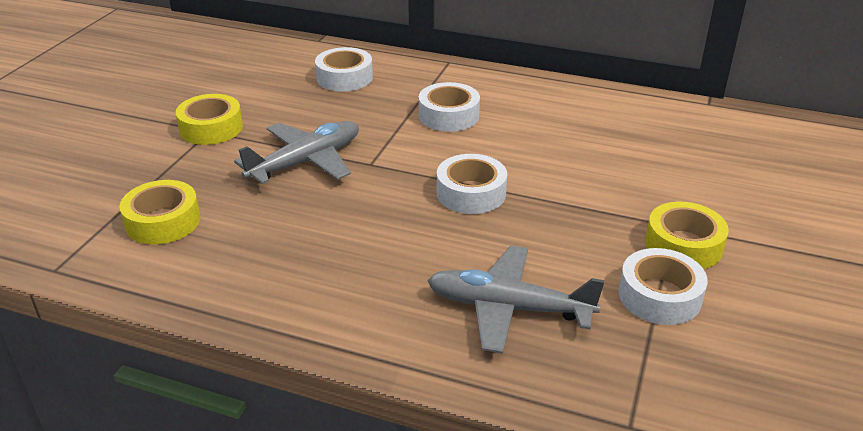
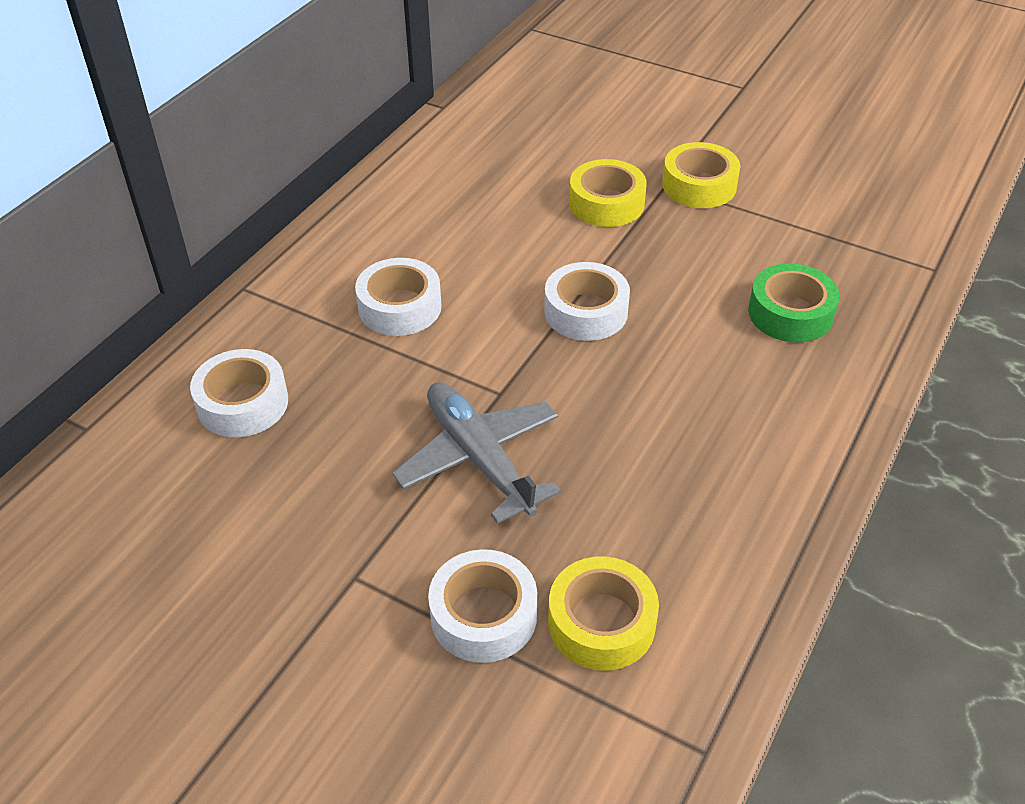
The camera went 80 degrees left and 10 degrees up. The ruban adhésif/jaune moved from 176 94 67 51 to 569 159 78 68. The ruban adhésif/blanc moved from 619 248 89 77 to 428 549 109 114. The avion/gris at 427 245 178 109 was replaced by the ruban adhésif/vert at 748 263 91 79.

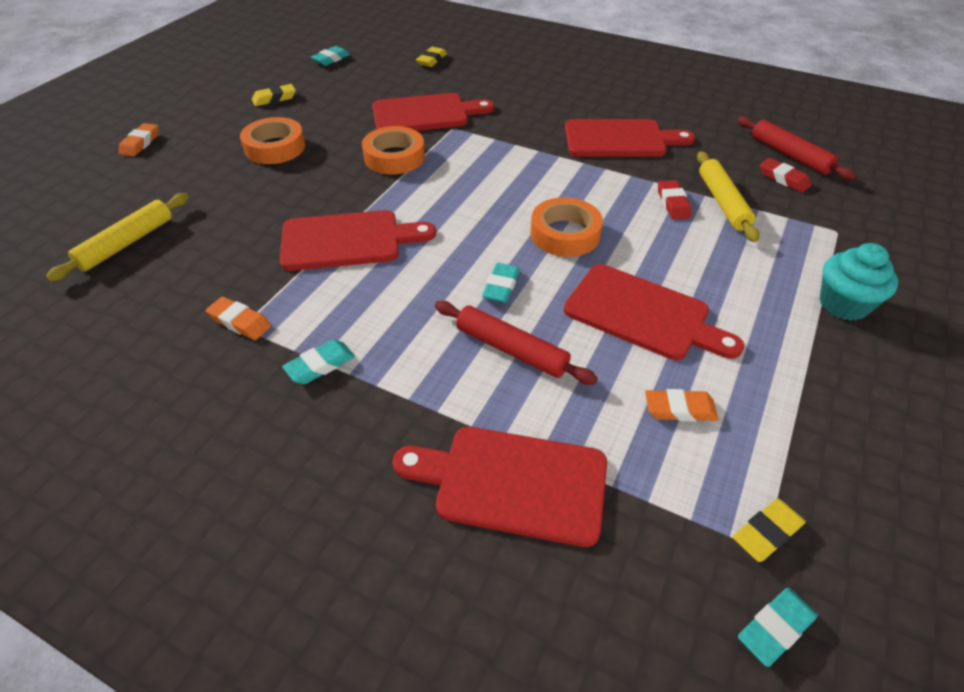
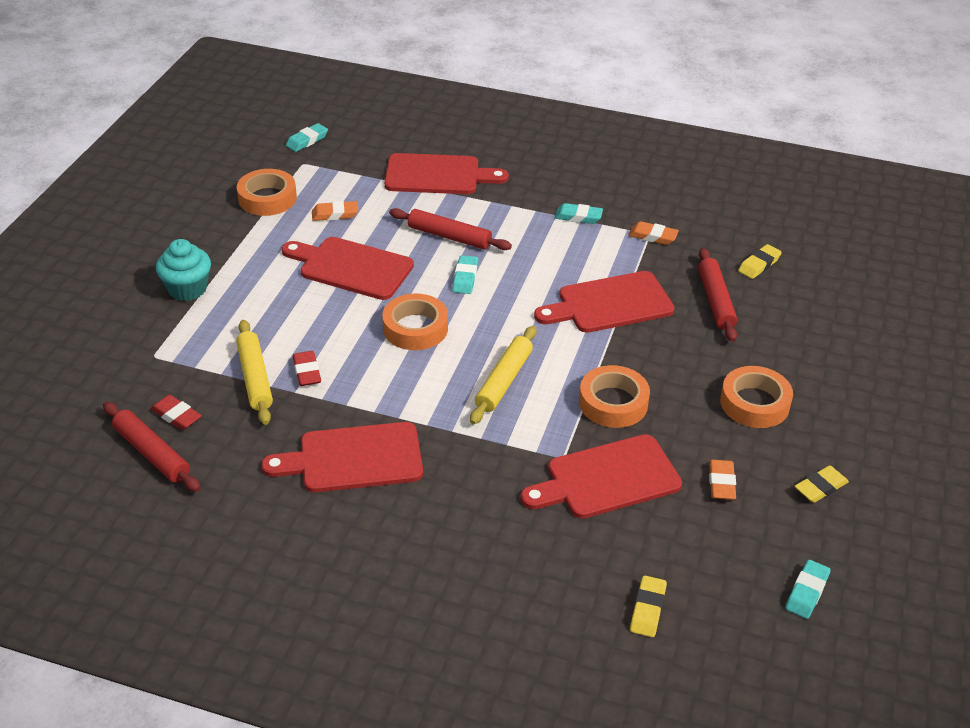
The camera went 170 degrees right and 5 degrees down. The ruban adhésif/orange at 237 169 60 47 appeared. The rouleau à pâtisserie/rouge at 698 248 39 94 appeared. The rouleau à pâtisserie/jaune moved from 46 193 143 89 to 470 326 66 99. The gomme/orange moved from 119 123 40 34 to 709 460 27 40. The gomme/jaune moved from 733 498 73 64 to 738 244 44 35. The gomme/turquoise at 282 339 73 45 turned 60 degrees clockwise.

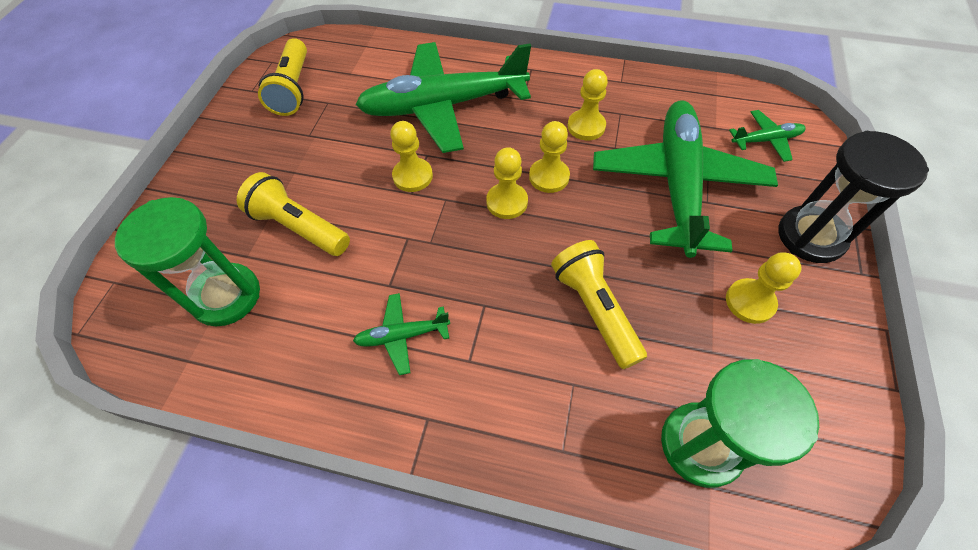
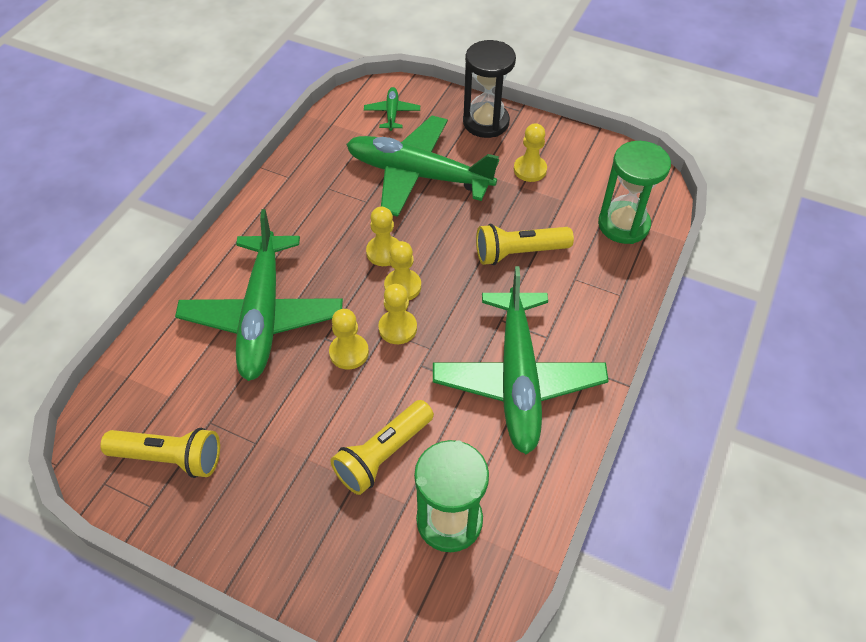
The camera went 80 degrees left and 5 degrees down. The pion/jaune moved from 568 69 40 72 to 378 284 39 60. The avion/vert at 353 293 97 82 changed to 2.36 times the size.

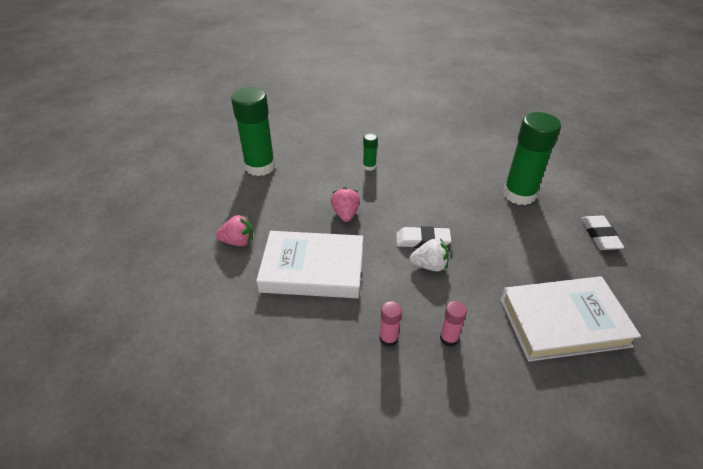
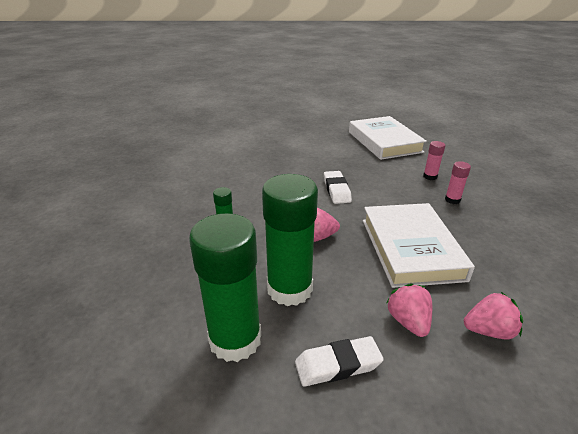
The camera went 100 degrees left and 10 degrees down. The fraise/blanc at 410 238 39 34 disappeared. The fraise/rose at 464 292 59 47 appeared. The bâton de colle/vert moved from 503 112 58 93 to 262 174 56 132. The gomme/blanc moved from 581 216 43 34 to 295 336 89 50.

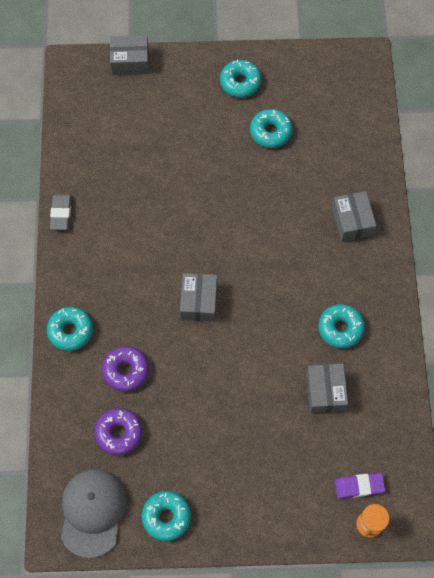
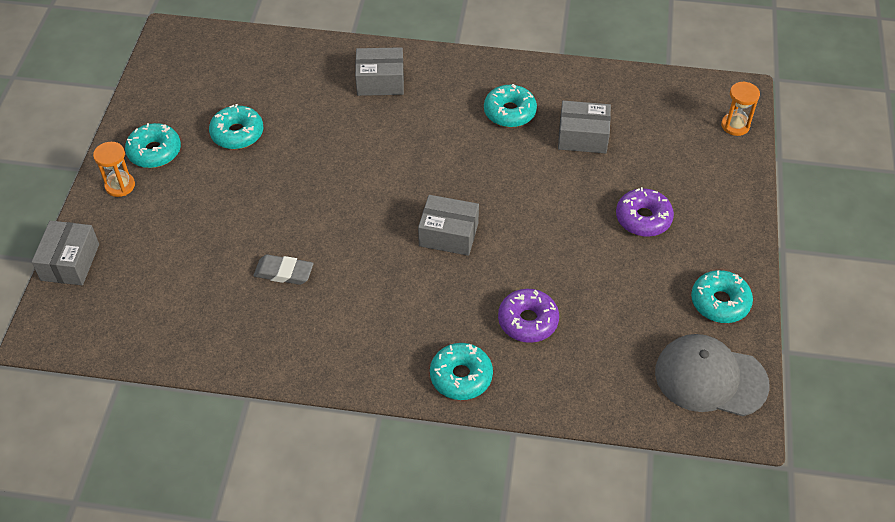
The camera went 80 degrees left and 15 degrees down. The gomme/violet at 335 473 50 25 disappeared. The sablier/orange at 93 142 42 55 appeared. The gomme/gris moved from 50 194 22 36 to 253 254 61 31. The beignet/violet moved from 95 408 48 48 to 616 187 58 50.

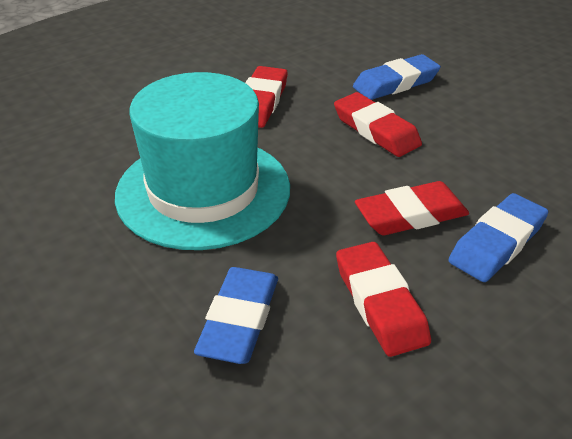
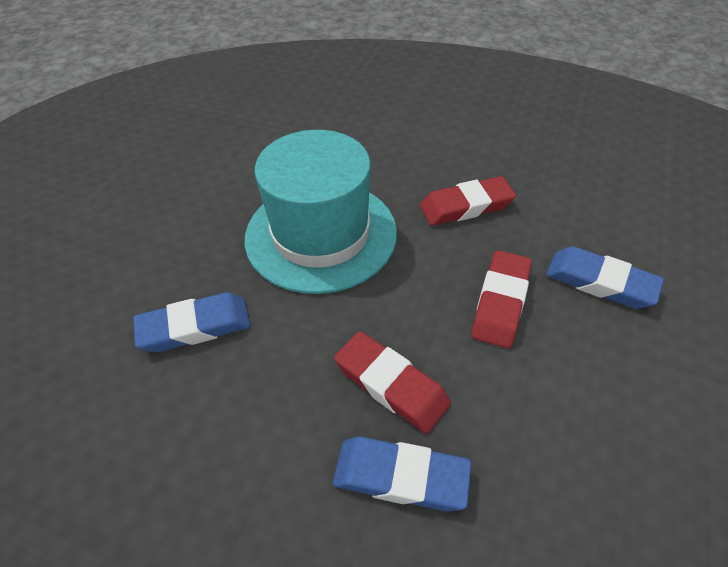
The camera went 60 degrees right and 10 degrees up. The gomme/rouge at 336 242 95 115 disappeared.

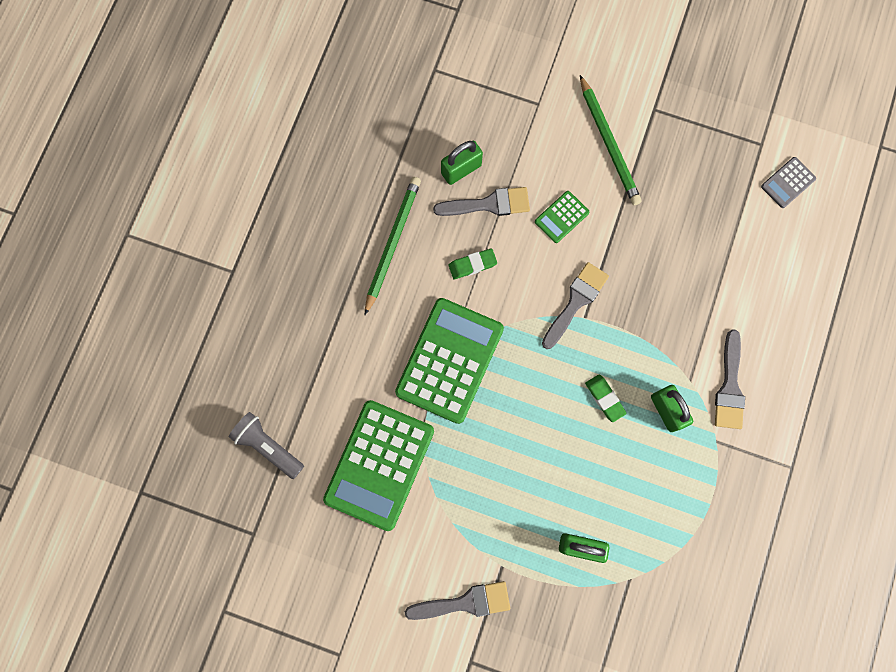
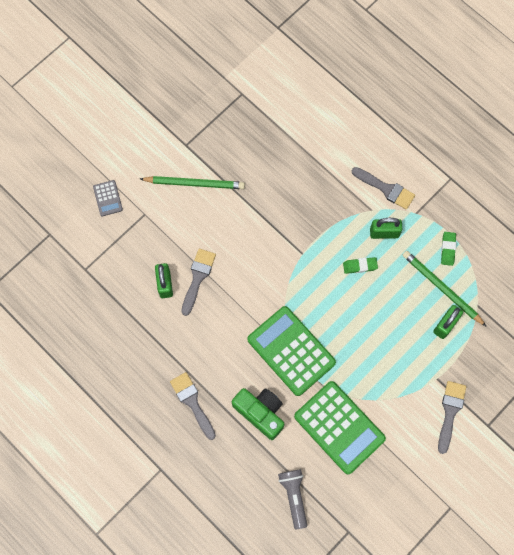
The camera went 65 degrees left and 5 degrees down. The calculatrice/vert at 535 191 54 52 disappeared. The appareil photo/vert at 232 388 52 52 appeared. The crayon/vert moved from 365 177 56 138 to 402 251 85 76. The gomme/vert moved from 449 248 48 32 to 441 232 15 34. The pinceau/gris moved from 542 262 67 87 to 170 372 46 68. The calculatrice/gris moved from 761 157 55 51 to 93 180 30 36. The lampe de poche/gris at 229 412 75 67 turned 105 degrees clockwise.

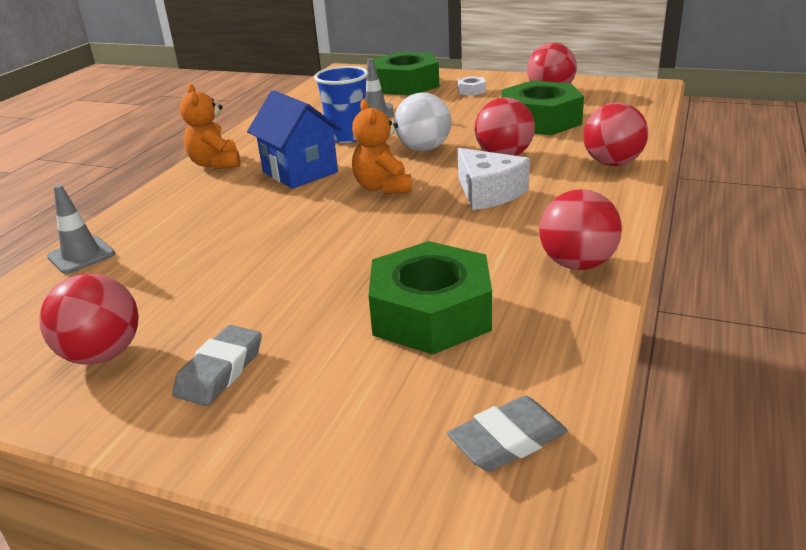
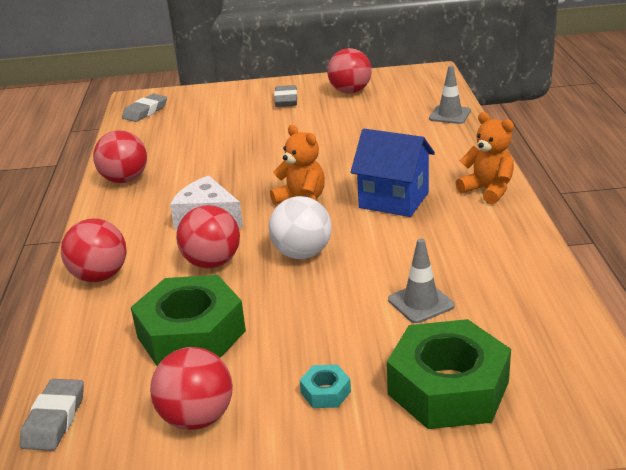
The camera went 155 degrees right and 0 degrees up. The gobelet/bleu at 314 66 54 77 disappeared. The écrou/vert at 368 241 124 114 disappeared. The gomme/gris at 20 379 64 72 appeared. The écrou/blanc at 458 76 28 20 became the écrou/turquoise at 300 364 51 44.

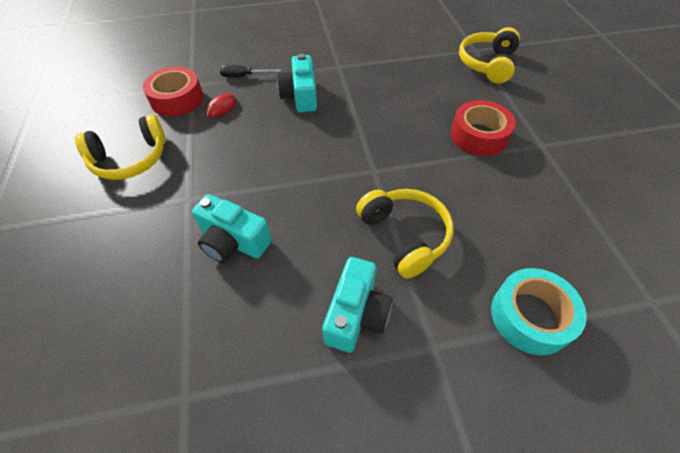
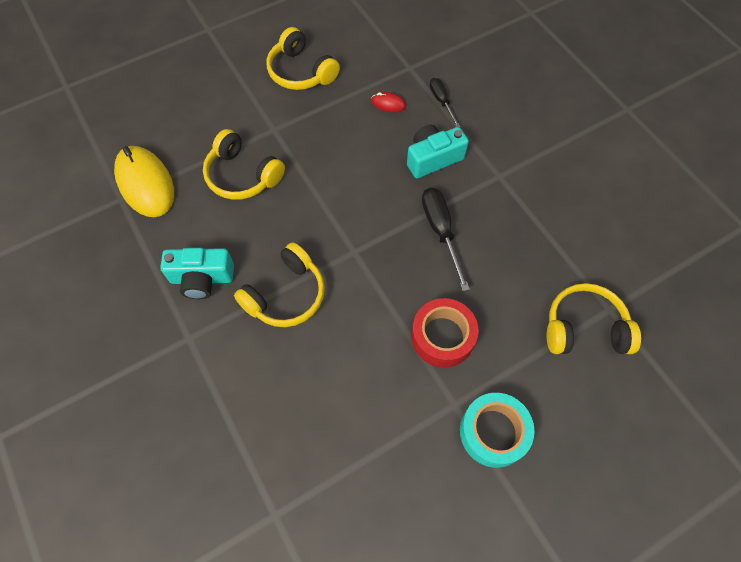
The camera went 70 degrees right and 10 degrees up. The ruban adhésif/rouge at 143 67 60 50 disappeared. The souris/jaune at 114 146 60 71 appeared. The tournevis/noir at 422 187 48 104 appeared. The ruban adhésif/turquoise moved from 491 268 96 87 to 460 393 75 75. The appareil photo/turquoise at 192 194 80 69 was replaced by the casque audio/jaune at 203 129 82 71.

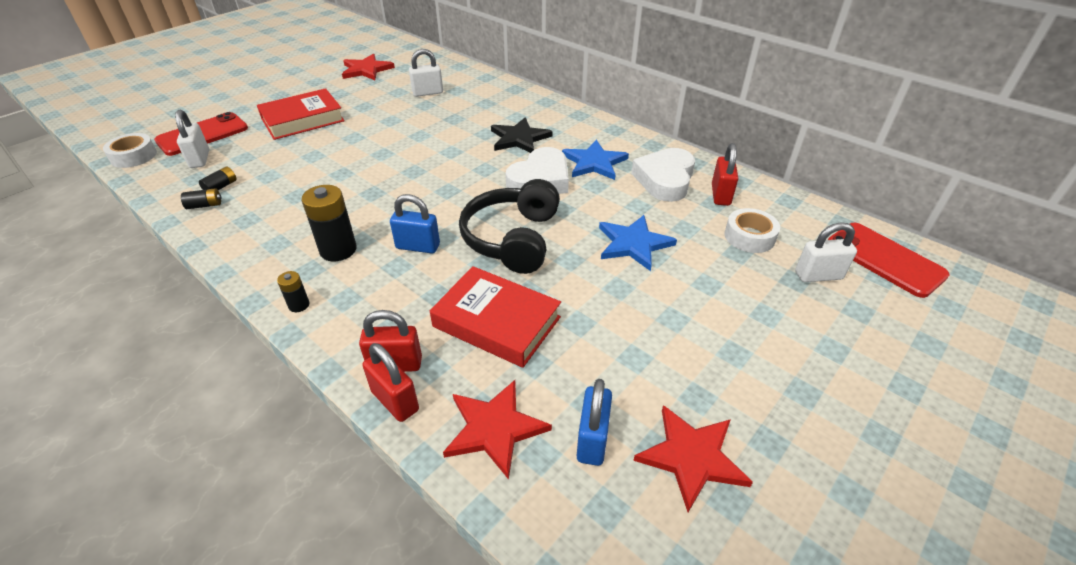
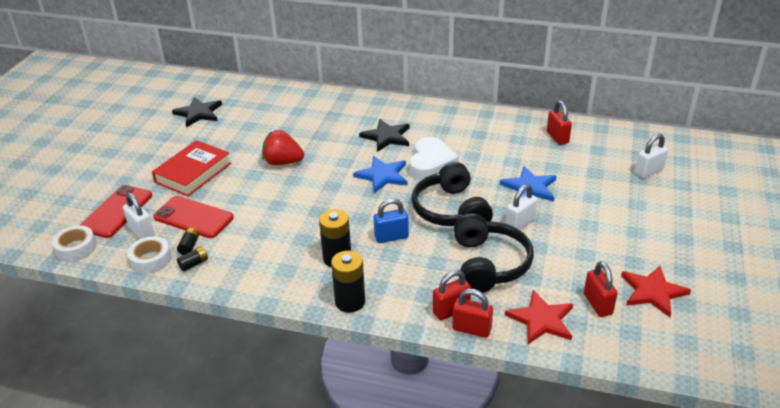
The camera went 25 degrees left and 5 degrees down. The cœur/blanc at 631 148 64 54 disappeared. The fraise/rouge at 262 130 42 35 appeared. The cadenas/blanc moved from 409 49 34 48 to 506 184 31 46. The étoile/bleu moved from 562 140 67 40 to 353 156 55 37. The ruban adhésif/blanc moved from 725 208 55 45 to 127 236 44 38. The téléphone/rouge moved from 828 223 122 75 to 153 196 81 42. The livre/rouge at 430 266 131 102 was replaced by the casque audio/noir at 454 213 80 80. The étoile/rouge at 342 54 53 26 became the étoile/noir at 172 97 50 30. The cadenas/bleu at 577 379 35 87 became the cadenas/rouge at 584 261 34 56. The pile/noir at 277 271 33 41 changed to 1.96 times the size.

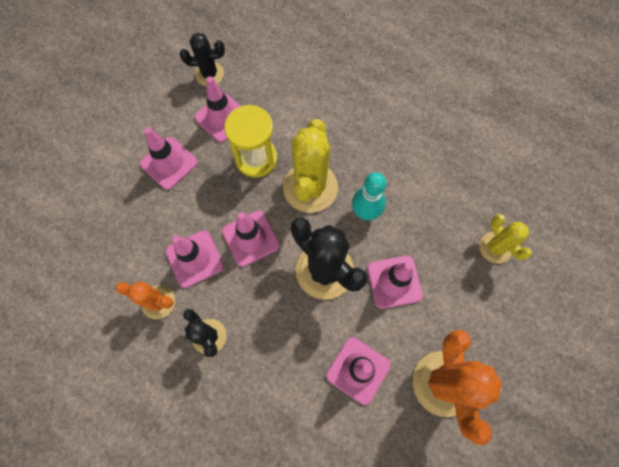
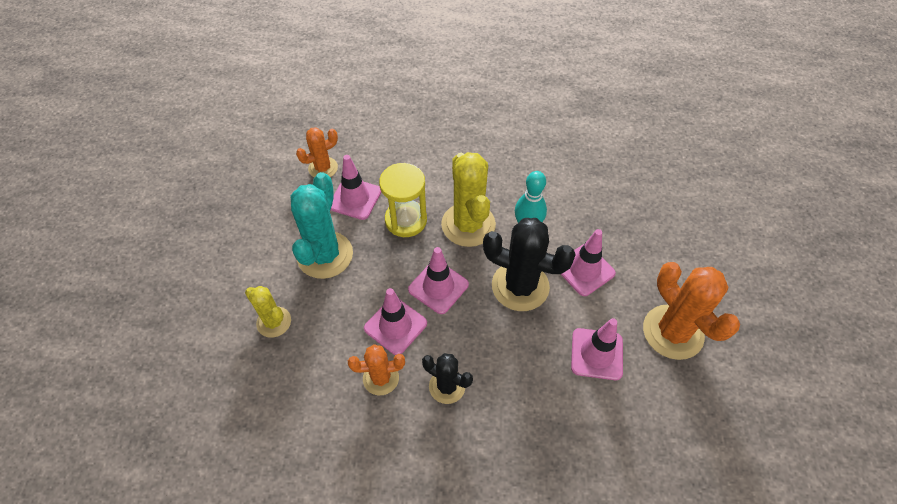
The camera went 25 degrees left and 15 degrees down. The cactus/jaune moved from 479 214 53 50 to 245 286 46 52. The cône de chantier/rose at 140 127 58 63 was replaced by the cactus/turquoise at 291 172 62 107. The cactus/noir at 180 33 45 53 became the cactus/orange at 296 127 42 51.

